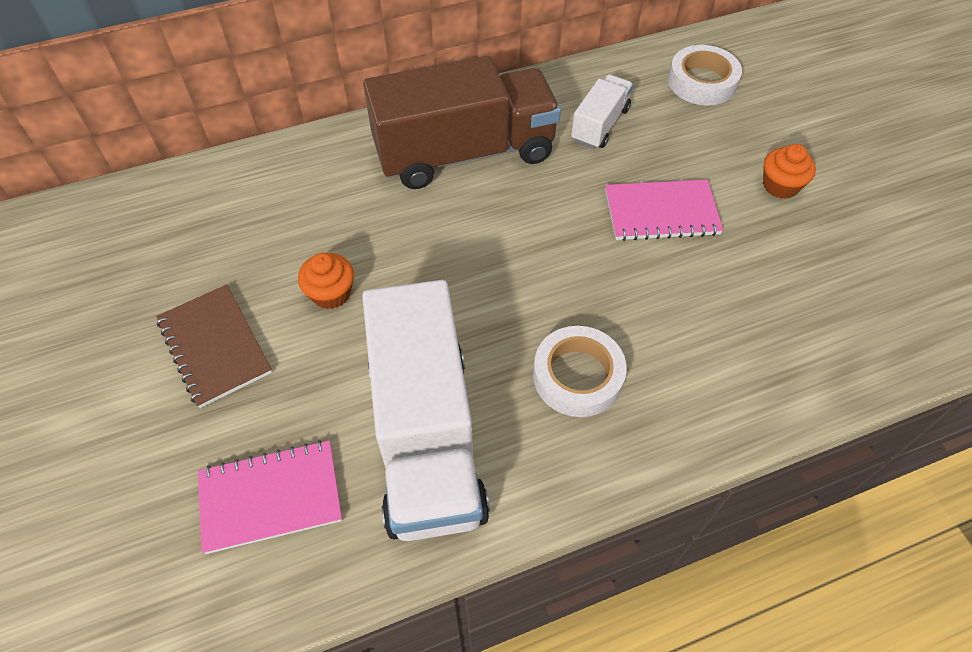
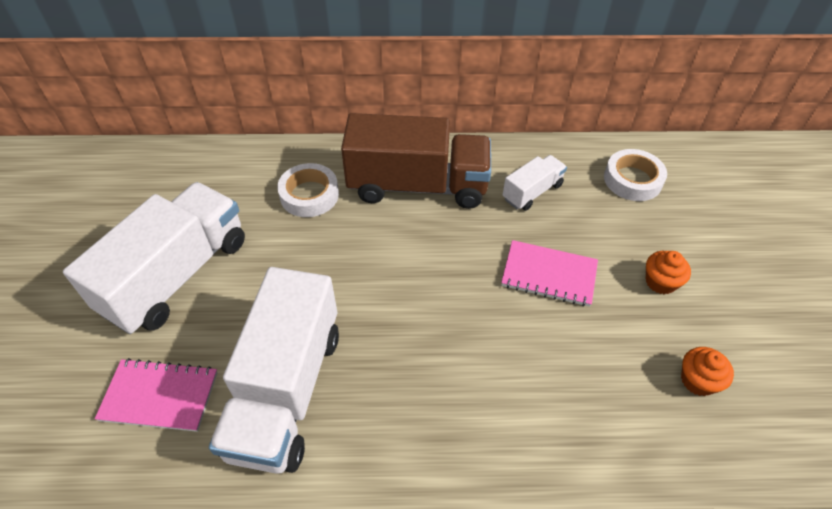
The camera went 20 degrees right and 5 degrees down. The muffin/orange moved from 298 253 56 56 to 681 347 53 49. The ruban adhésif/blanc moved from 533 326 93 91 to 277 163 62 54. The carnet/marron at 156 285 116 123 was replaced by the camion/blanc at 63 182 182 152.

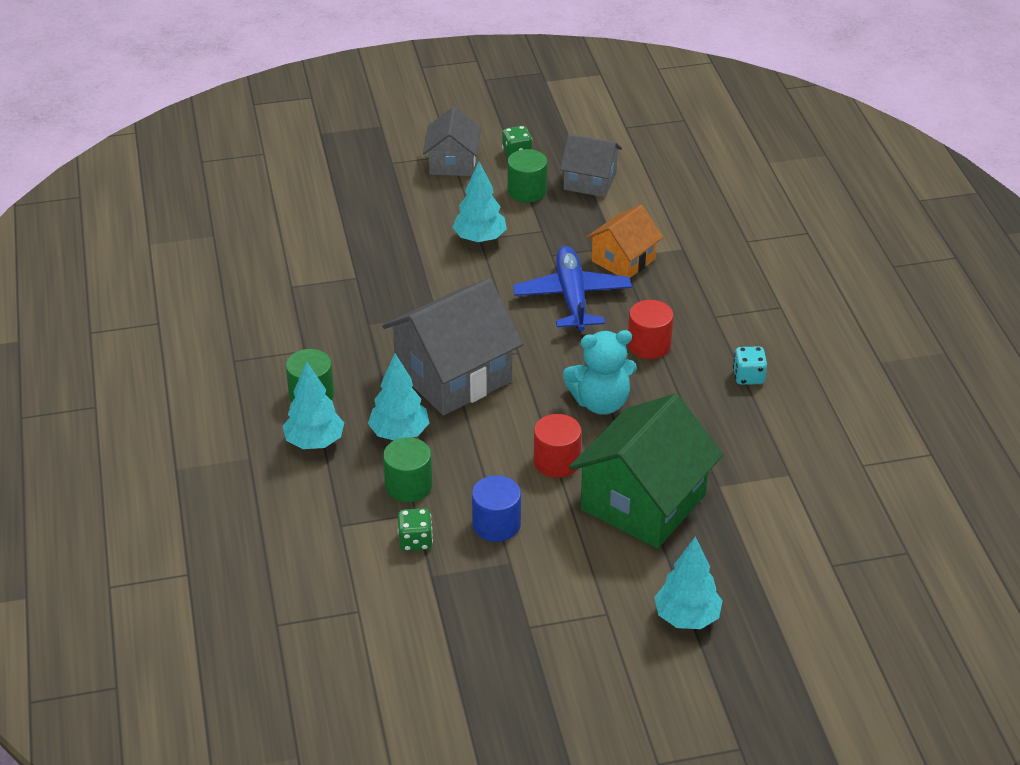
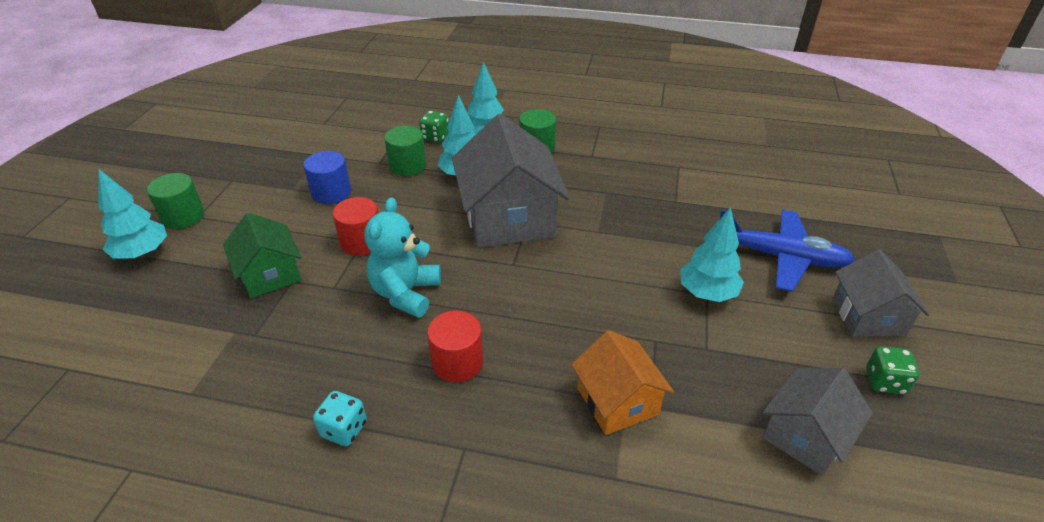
The camera went 115 degrees right and 0 degrees up. The dé/vert moved from 398 508 35 43 to 419 111 30 32. The cylindre/vert moved from 507 149 40 54 to 147 173 57 56. The avion/bleu moved from 513 246 119 85 to 720 210 135 82. The maison/gris at 423 107 58 69 turned 60 degrees clockwise. The maison/vert at 569 394 154 154 changed to 0.58 times the size.

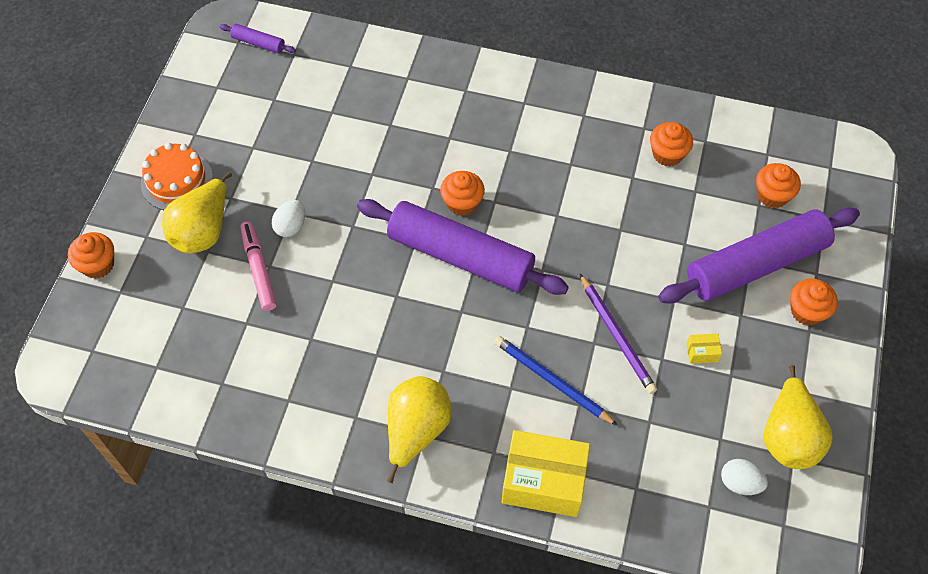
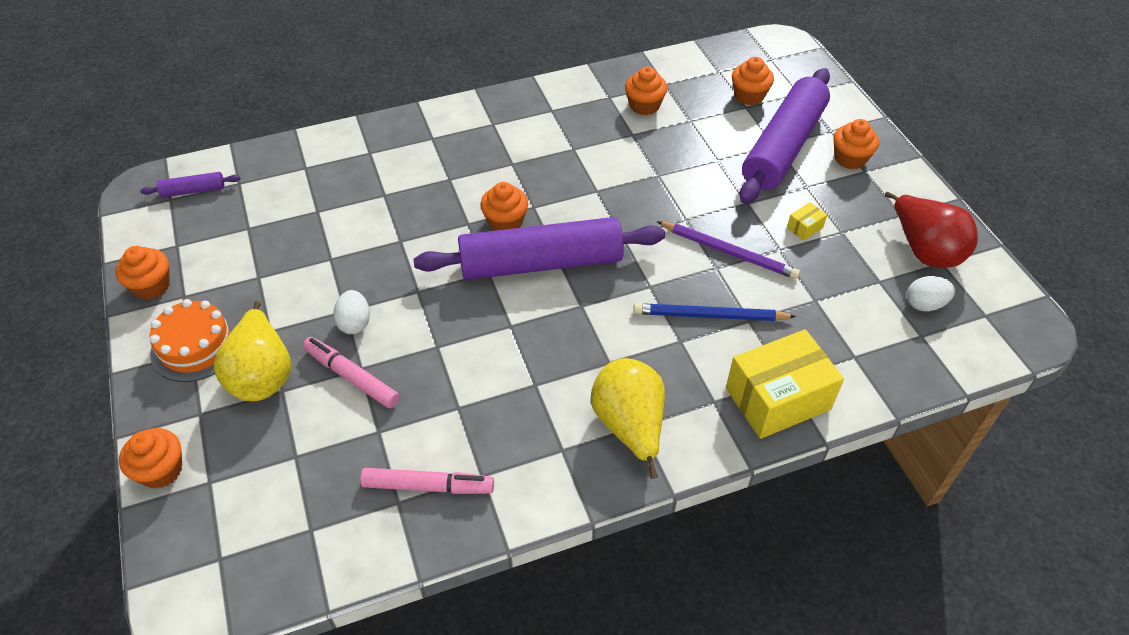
The camera went 35 degrees left and 10 degrees down. The muffin/orange at 115 246 55 54 appeared. The feutre/rose at 360 468 134 26 appeared. The poire/jaune at 764 365 69 104 became the poire/rouge at 885 192 93 76.

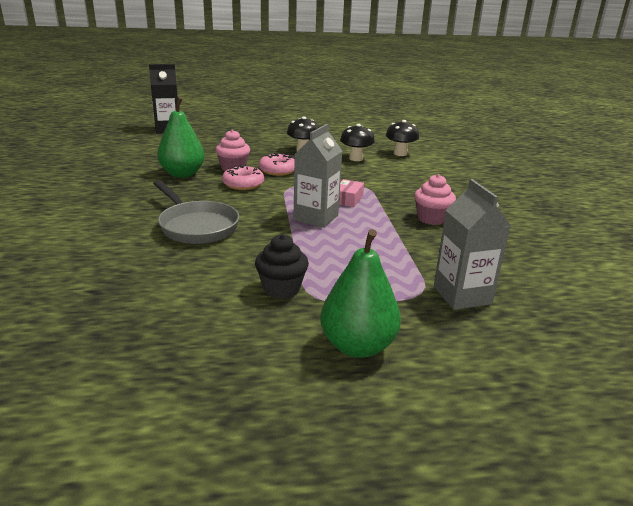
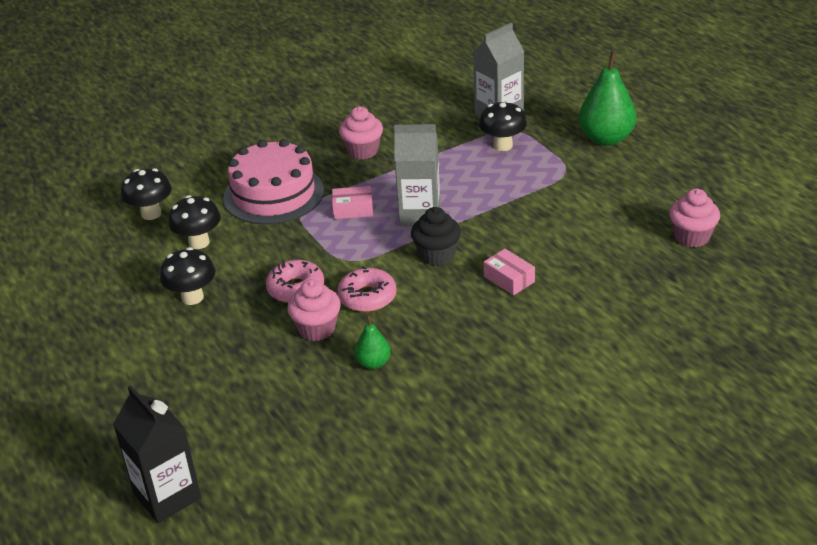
The camera went 110 degrees left and 10 degrees up. The gâteau/rose at 223 139 101 86 appeared. The champignon/noir at 479 101 48 50 appeared. The muffin/rose at 669 189 51 59 appeared. The muffin/noir moved from 255 234 54 65 to 411 207 50 59. The poêle/gris at 153 180 87 64 was replaced by the boîte/rose at 484 249 51 46. The poire/vert at 157 97 48 81 changed to 0.51 times the size.

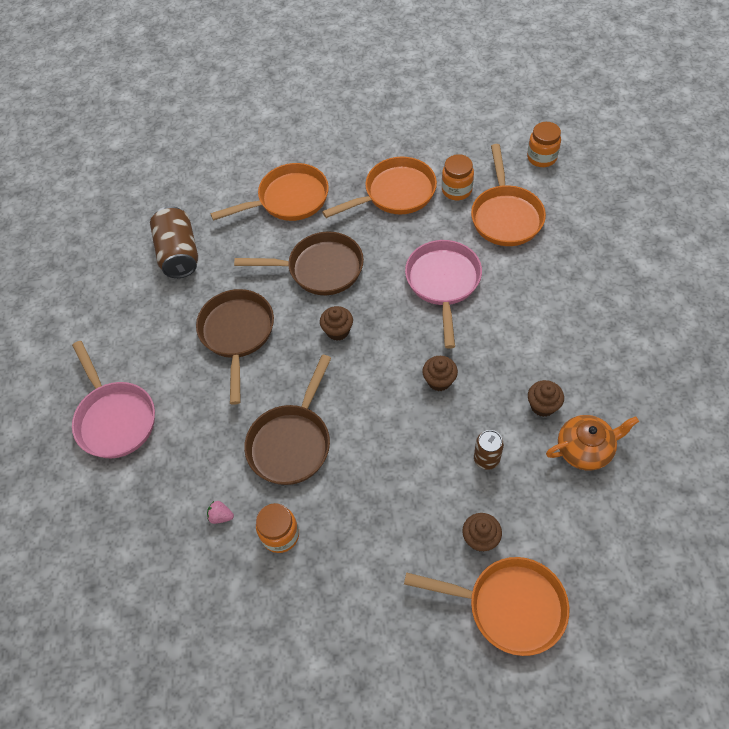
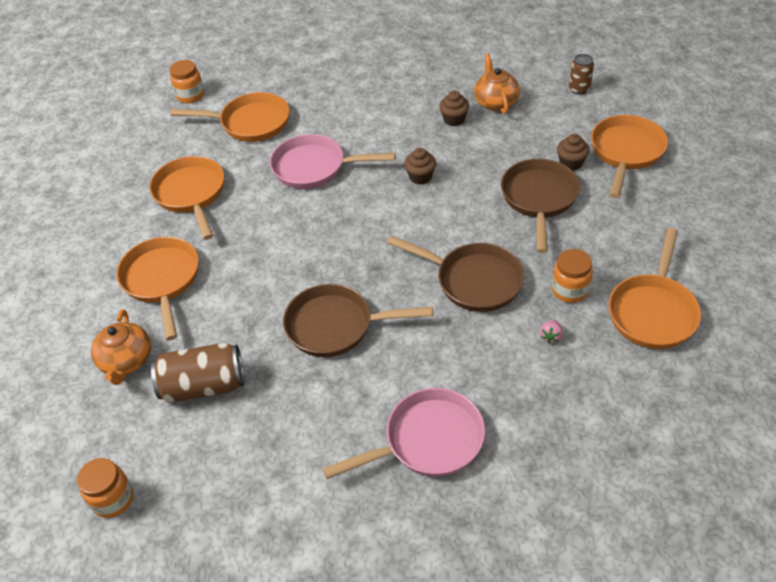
The camera went 85 degrees left and 10 degrees down. The muffin/marron at 320 306 33 35 disappeared. The théière/orange at 91 309 60 76 appeared. The poêle/orange at 608 228 93 121 appeared. The poêle/marron moved from 234 232 130 63 to 501 159 79 94. The bocal/orange moved from 442 154 32 46 to 77 458 57 60. The canette/marron moved from 474 430 30 40 to 569 54 25 41.

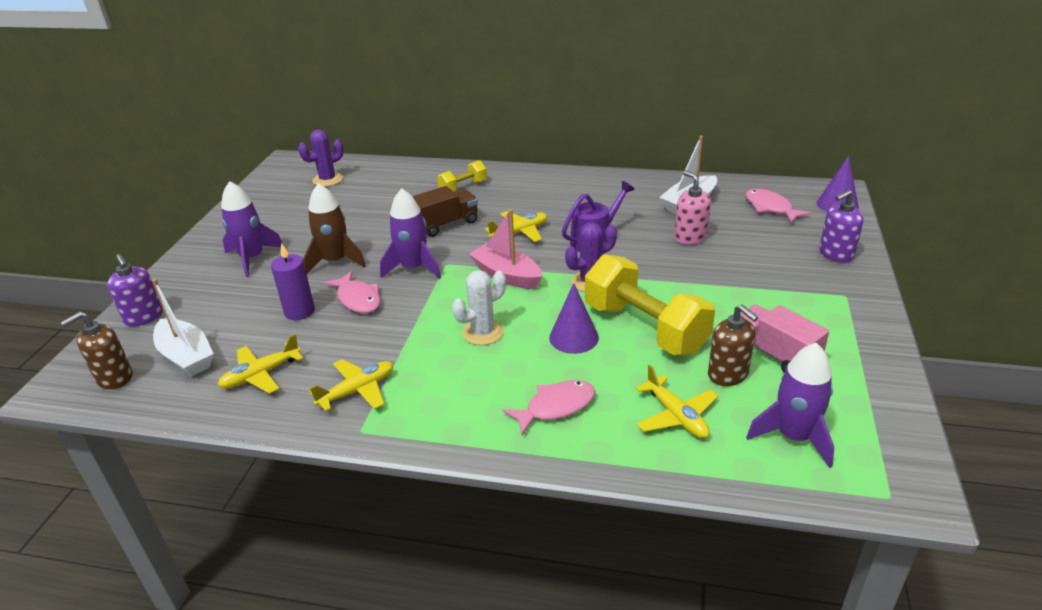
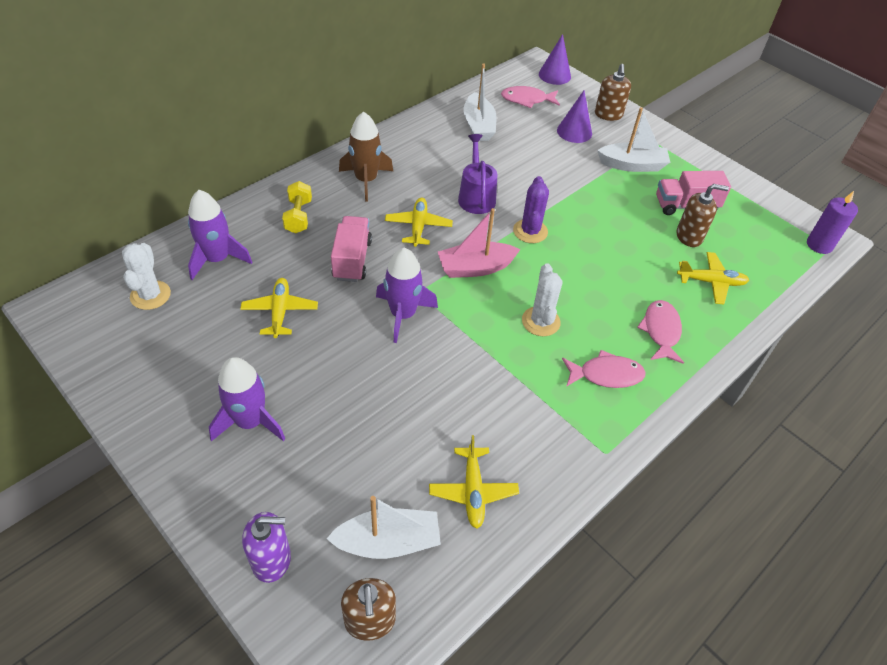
The camera went 60 degrees left and 15 degrees up. The haltère/jaune at 585 254 130 101 disappeared. The distributeur de savon/rose at 674 171 37 74 disappeared. The bateau/blanc at 597 107 73 65 appeared. The bougie/violet moved from 271 243 44 77 to 807 191 51 63. The fusée/marron moved from 303 183 63 91 to 339 111 54 90. The avion/jaune moved from 309 359 84 52 to 240 278 78 60. The poisson/rose moved from 324 271 57 42 to 562 350 84 38. The cône/violet moved from 549 283 50 71 to 557 91 35 52. The fusée/violet moved from 746 343 89 125 to 188 190 64 90. The cactus/violet at 298 130 46 57 became the cactus/blanc at 122 243 49 67. The camion/marron at 412 186 66 51 became the camion/rose at 331 216 41 66. The distributeur de savon/violet at 819 190 45 72 became the distributeur de savon/marron at 595 64 36 57.

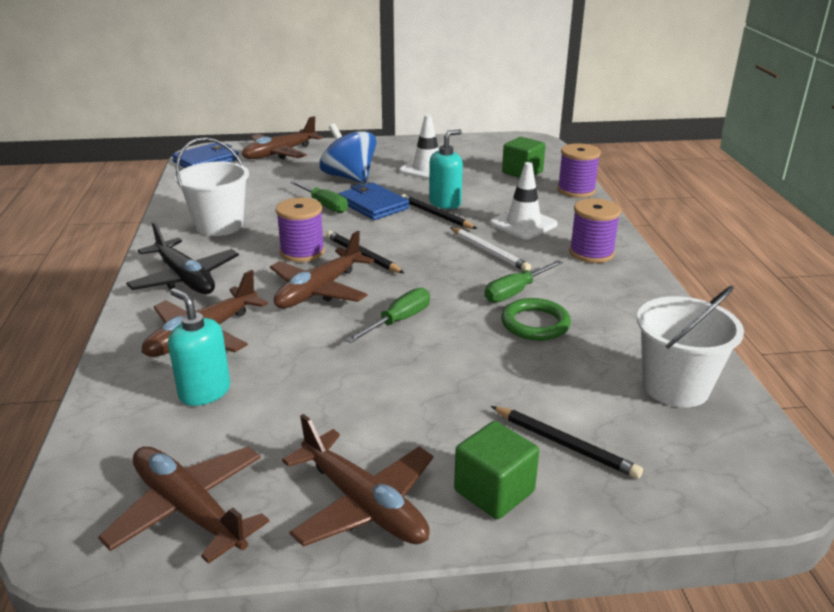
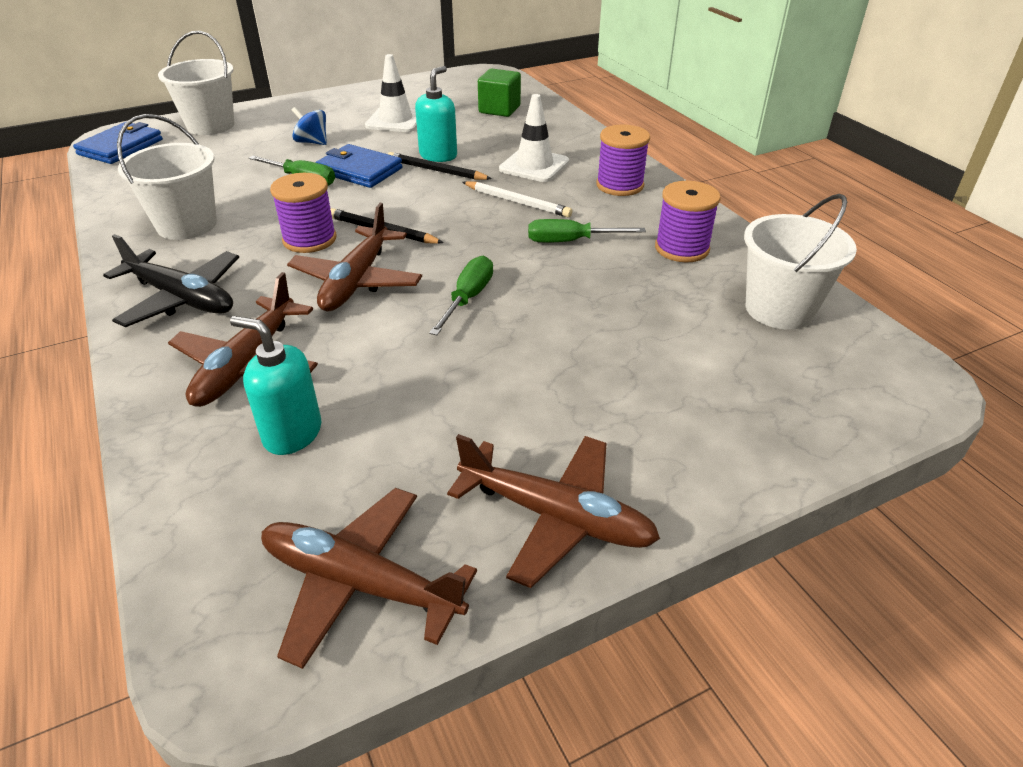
The camera went 20 degrees left and 10 degrees up. The cube/vert at 454 421 85 98 disappeared. The crayon/noir at 491 406 152 73 disappeared. The anneau/vert at 501 298 70 43 disappeared. The bobine/violet moved from 557 143 44 55 to 655 181 66 81. The avion/marron at 242 116 81 43 was replaced by the seau/blanc at 158 31 76 104. The tournevis/vert at 484 260 79 43 turned 60 degrees clockwise. The toupie/bleu at 320 123 57 61 changed to 0.56 times the size.

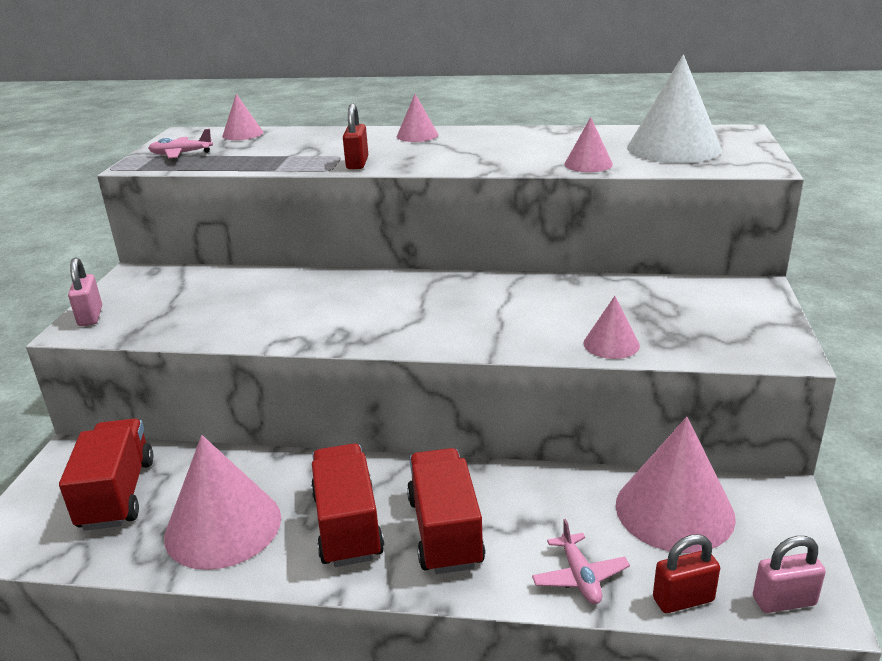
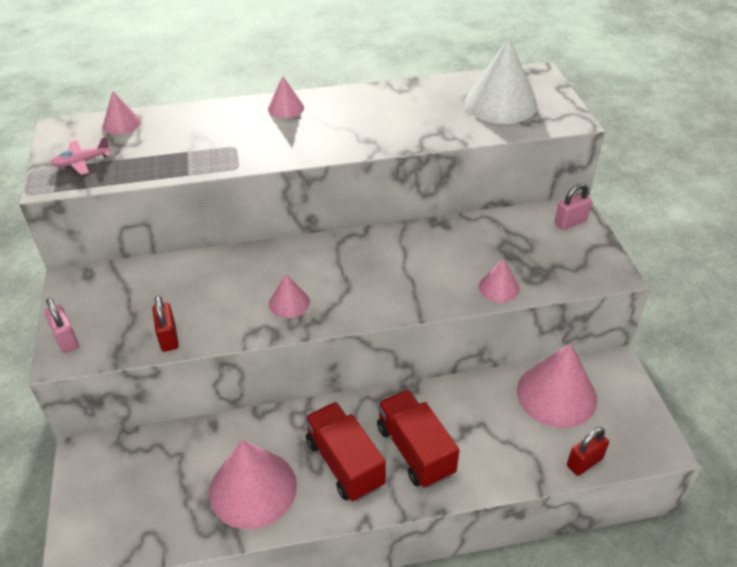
The camera went 20 degrees left and 15 degrees up. The camion/rouge at 59 419 94 112 disappeared. The avion/rose at 532 519 98 85 disappeared. The cadenas/rouge moved from 343 104 25 65 to 152 295 27 57. The cône/rose moved from 564 117 49 55 to 269 274 41 44. The cadenas/rose moved from 753 536 73 77 to 554 183 38 47.

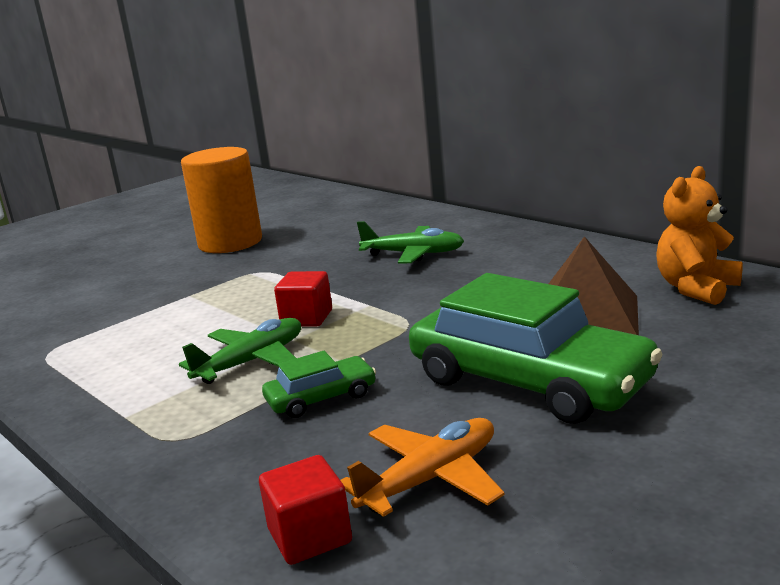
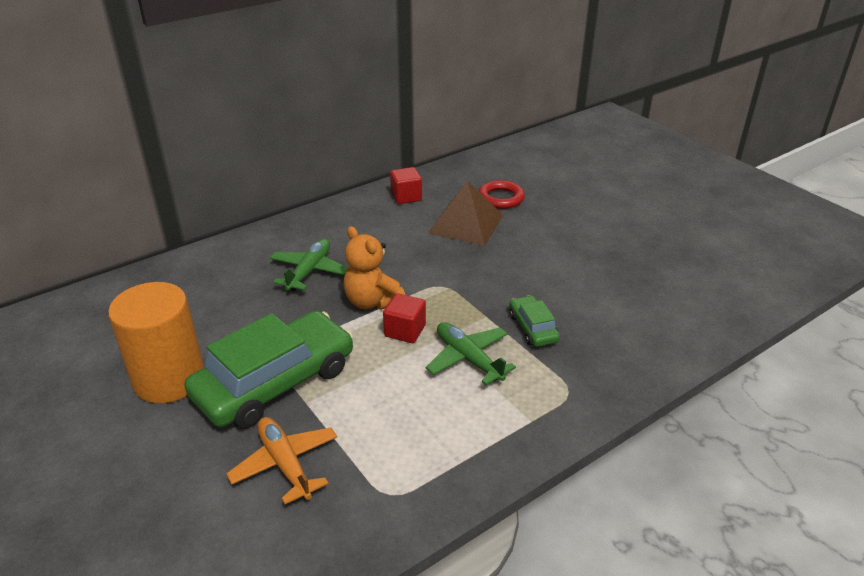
The camera went 85 degrees left and 15 degrees up. The anneau/rouge at 479 180 46 29 appeared. The cube/rouge moved from 259 455 93 110 to 390 167 32 37. The avion/orange moved from 340 418 165 99 to 226 417 111 87. The voiture/vert moved from 409 273 254 151 to 184 310 169 119. The ours en peluche/orange moved from 656 166 87 139 to 344 226 61 84.

